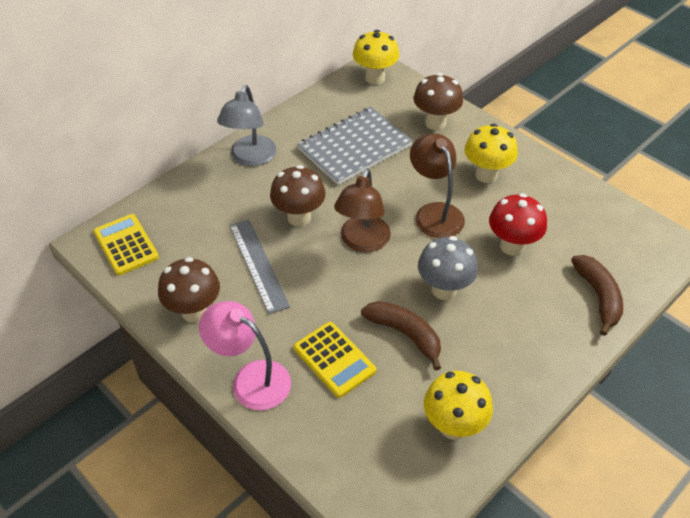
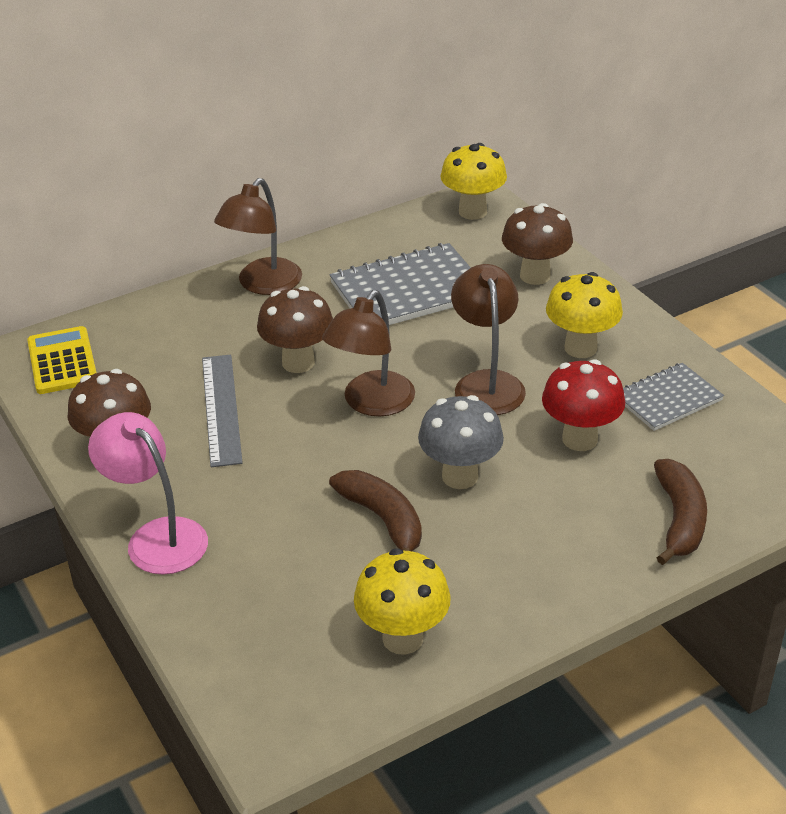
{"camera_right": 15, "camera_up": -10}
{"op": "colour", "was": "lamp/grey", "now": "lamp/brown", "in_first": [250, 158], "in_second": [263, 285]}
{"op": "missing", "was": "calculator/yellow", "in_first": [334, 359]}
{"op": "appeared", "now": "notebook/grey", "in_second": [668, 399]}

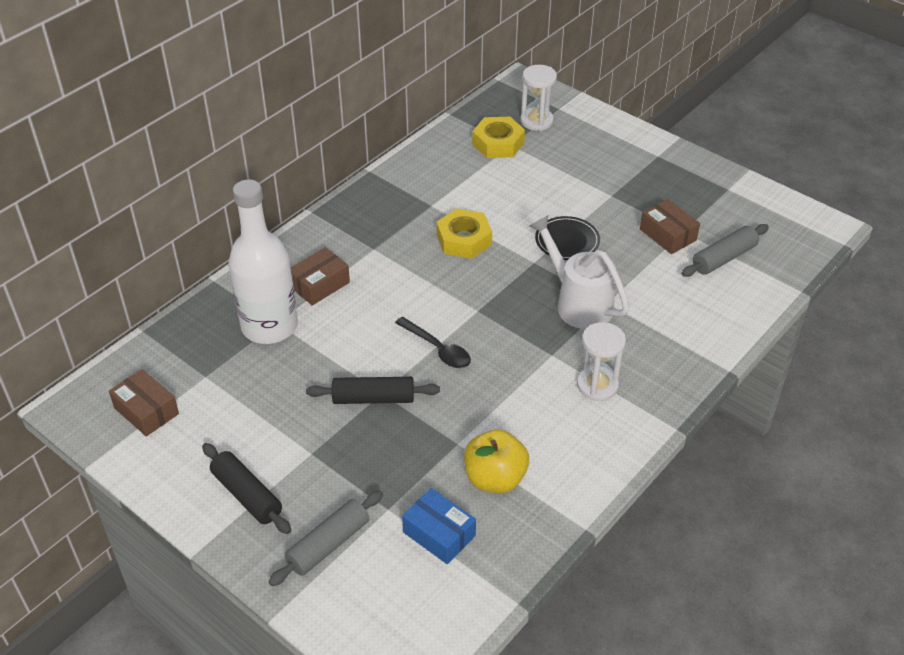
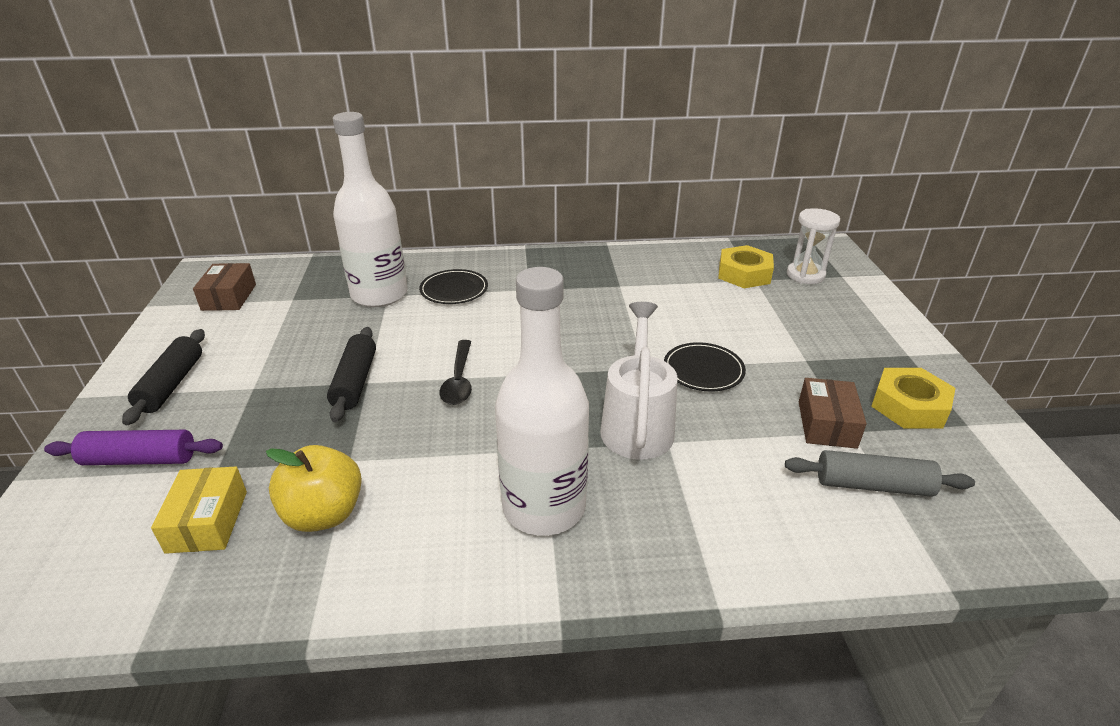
{"camera_right": 45, "camera_up": -10}
{"op": "relocated", "was": "nut/yellow", "in_first": [464, 239], "in_second": [909, 406]}
{"op": "exchanged", "was": "box/brown", "now": "plate/black", "in_first": [319, 284], "in_second": [454, 290]}
{"op": "exchanged", "was": "hourglass/white", "now": "bottle/white", "in_first": [597, 385], "in_second": [544, 507]}
{"op": "spun", "was": "rolling pin/black", "in_first": [373, 398], "in_second": [355, 382], "clockwise": 45}
{"op": "colour", "was": "box/blue", "now": "box/yellow", "in_first": [439, 534], "in_second": [207, 521]}
{"op": "colour", "was": "rolling pin/grey", "now": "rolling pin/purple", "in_first": [328, 544], "in_second": [140, 459]}

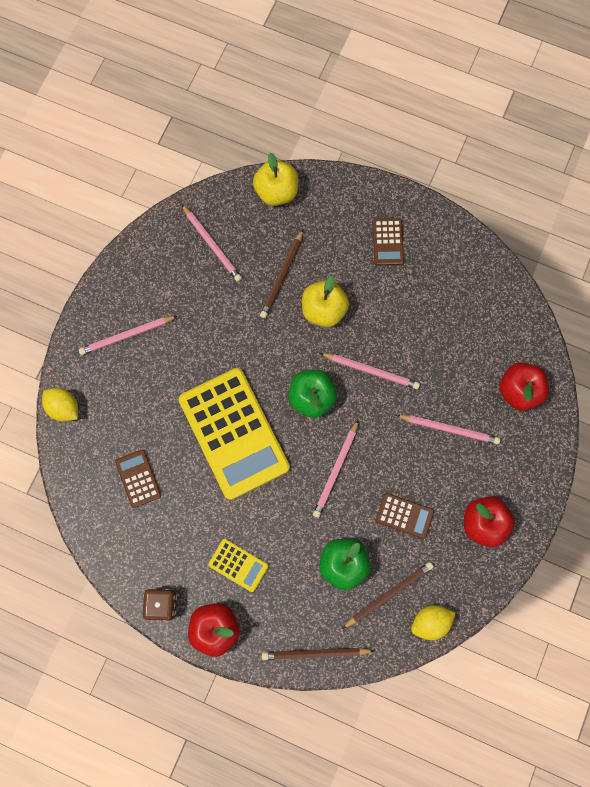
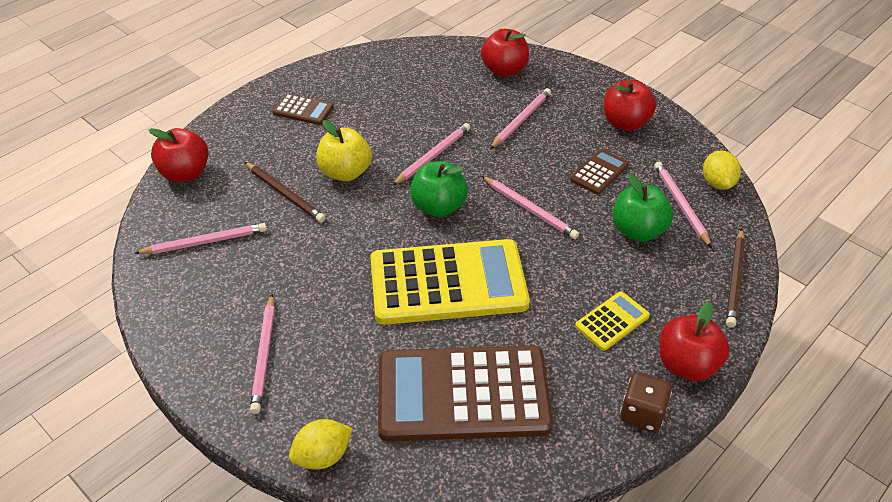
{"camera_right": -70, "camera_up": -30}
{"op": "colour", "was": "apple/yellow", "now": "apple/red", "in_first": [276, 192], "in_second": [185, 173]}
{"op": "size", "was": "calculator/brown", "in_first": [138, 478], "in_second": [463, 394], "ratio": 2.29}
{"op": "colour", "was": "pencil/brown", "now": "pencil/pink", "in_first": [388, 594], "in_second": [680, 205]}

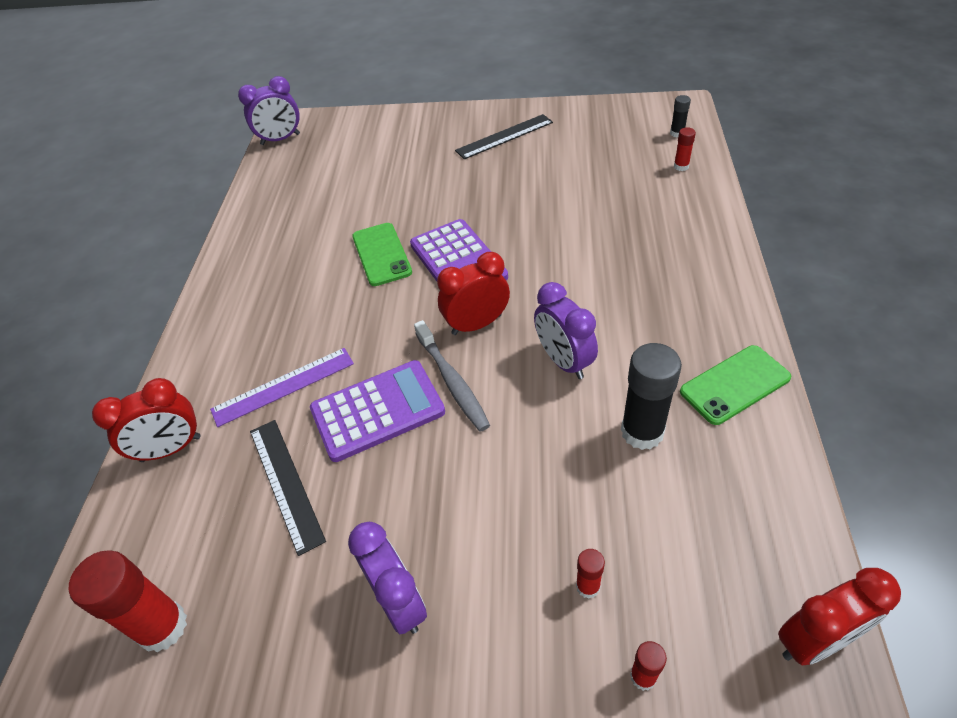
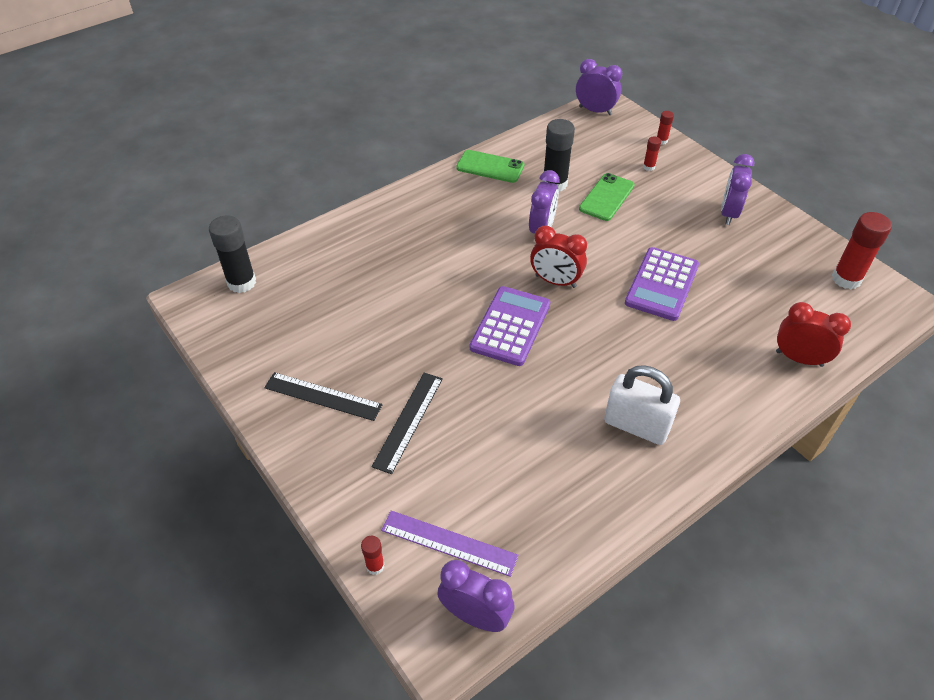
{"camera_right": -135, "camera_up": 0}
{"op": "size", "was": "glue stick/black", "in_first": [677, 133], "in_second": [241, 282], "ratio": 2.04}
{"op": "relocated", "was": "glue stick/red", "in_first": [681, 166], "in_second": [375, 566]}
{"op": "relocated", "was": "phone/green", "in_first": [381, 254], "in_second": [606, 197]}
{"op": "missing", "was": "toothbrush/grey", "in_first": [452, 381]}
{"op": "relocated", "was": "ruler/purple", "in_first": [283, 386], "in_second": [449, 543]}
{"op": "spun", "was": "calculator/purple", "in_first": [377, 411], "in_second": [662, 284], "clockwise": -90}
{"op": "relocated", "was": "ruler/black", "in_first": [285, 483], "in_second": [408, 421]}
{"op": "colour", "was": "clock/red", "now": "clock/purple", "in_first": [815, 640], "in_second": [595, 111]}
{"op": "appeared", "now": "padlock/white", "in_second": [636, 426]}

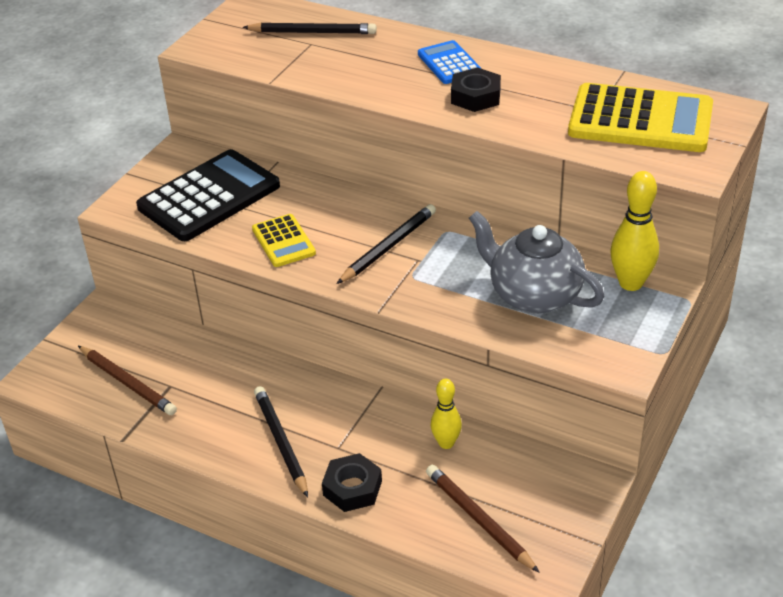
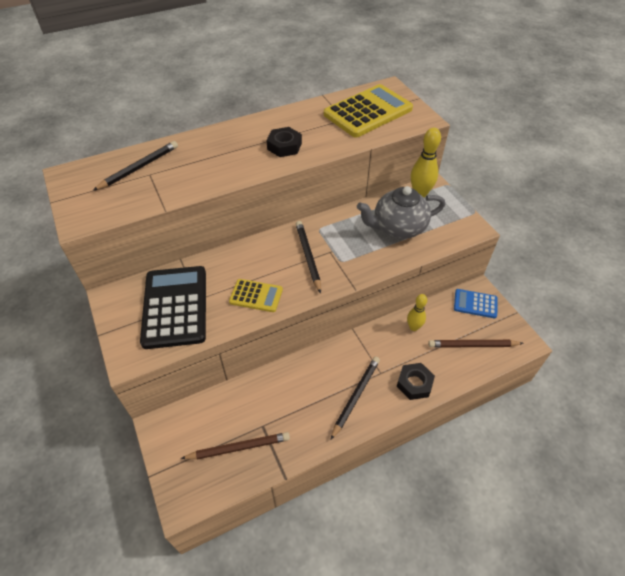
{"camera_right": -55, "camera_up": 10}
{"op": "relocated", "was": "calculator/blue", "in_first": [449, 63], "in_second": [475, 304]}
{"op": "spun", "was": "pencil/black", "in_first": [281, 442], "in_second": [355, 396], "clockwise": 105}

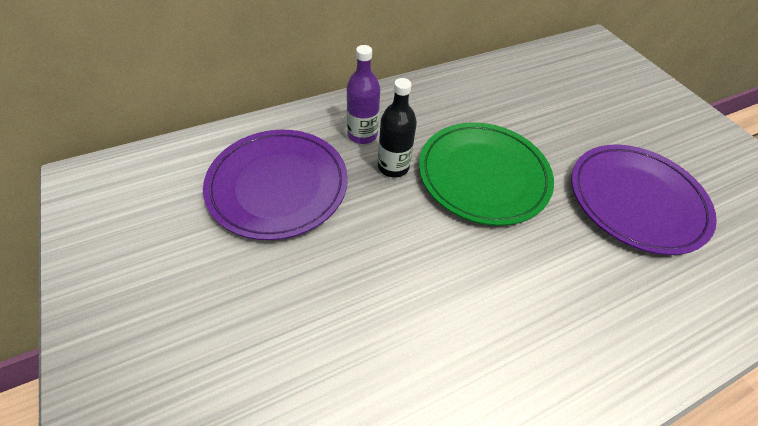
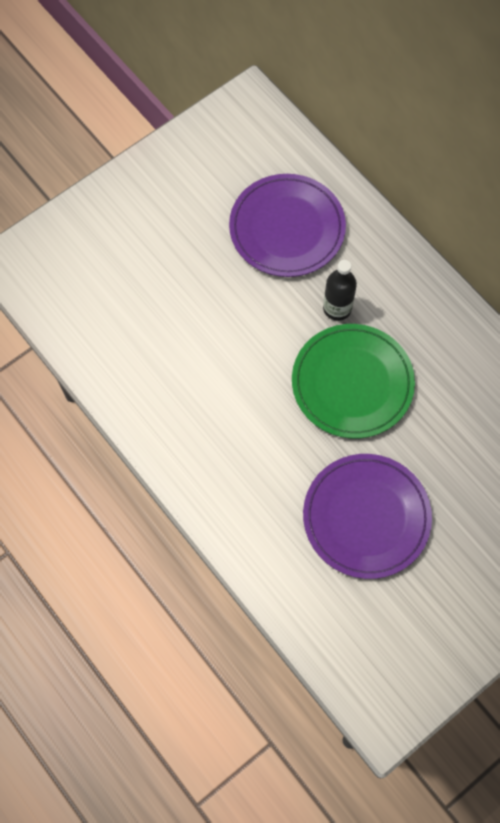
{"camera_right": 80, "camera_up": 15}
{"op": "missing", "was": "bottle/purple", "in_first": [362, 135]}

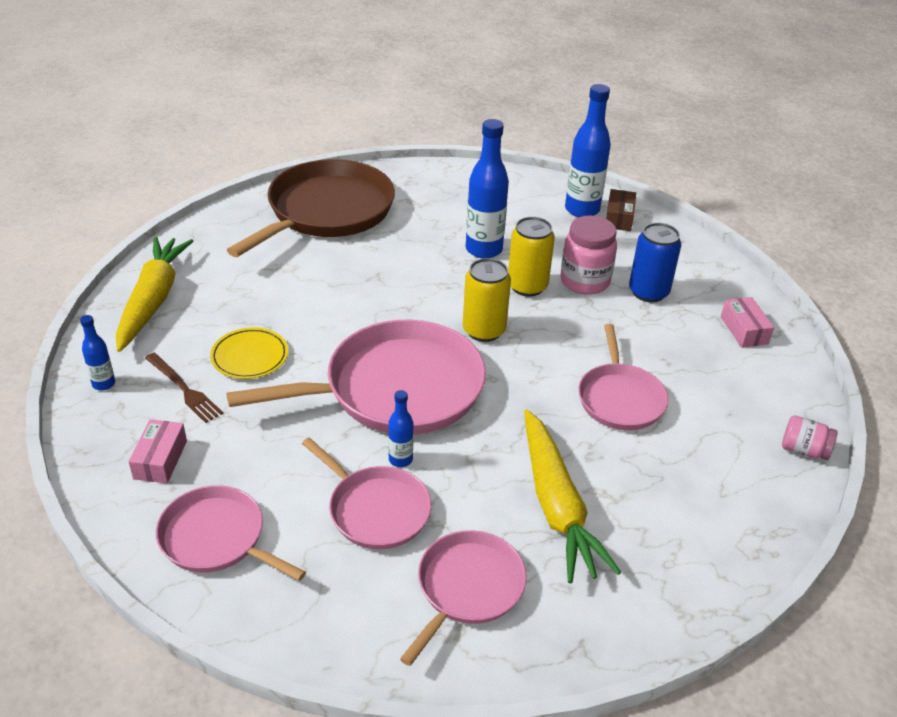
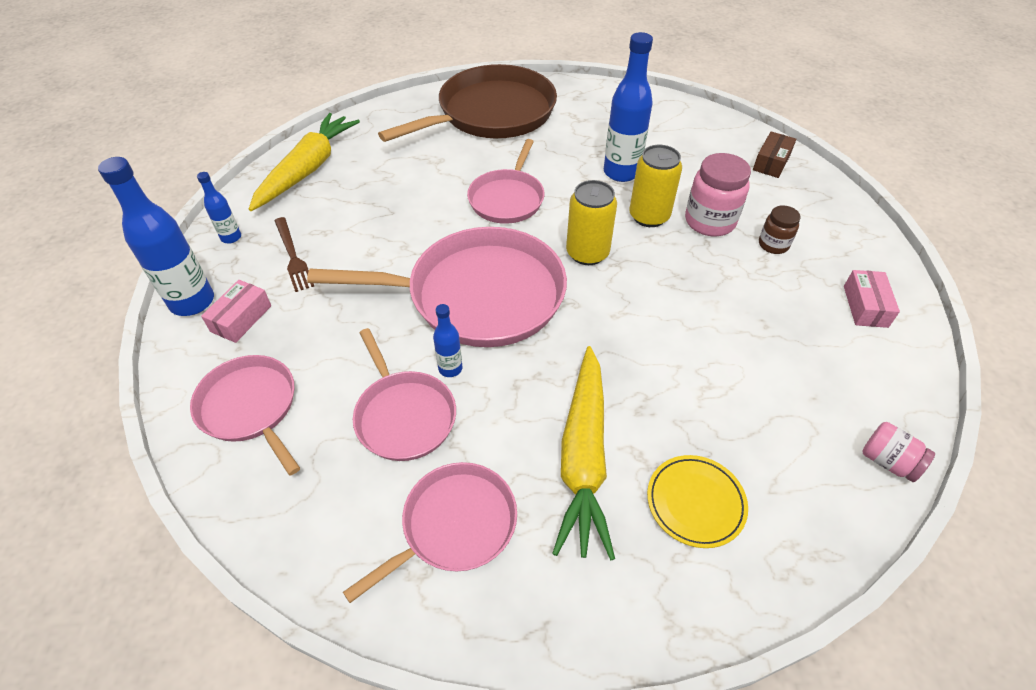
{"camera_right": 20, "camera_up": 10}
{"op": "relocated", "was": "bottle/blue", "in_first": [582, 210], "in_second": [192, 302]}
{"op": "exchanged", "was": "can/blue", "now": "jar/brown", "in_first": [648, 292], "in_second": [773, 245]}
{"op": "relocated", "was": "pan/pink", "in_first": [620, 398], "in_second": [507, 198]}
{"op": "relocated", "was": "plate/yellow", "in_first": [250, 356], "in_second": [695, 502]}

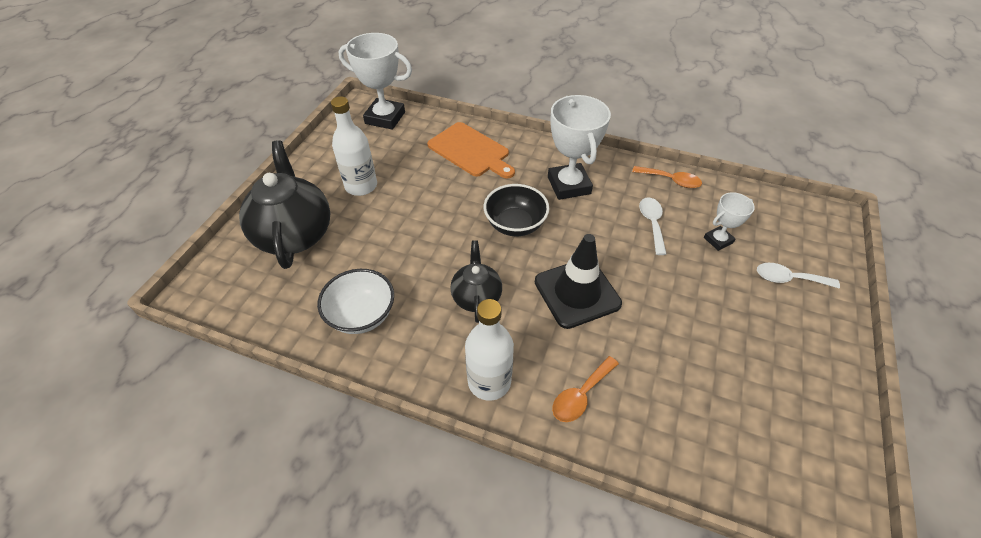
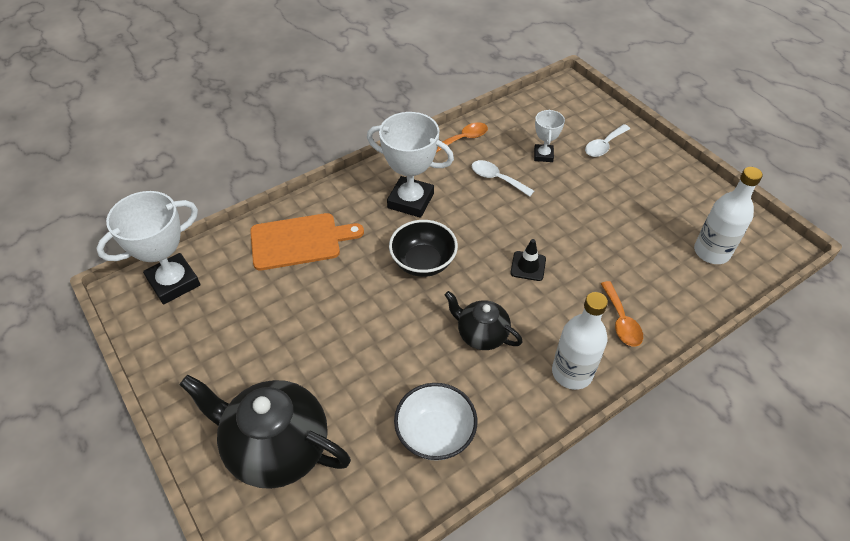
{"camera_right": -55, "camera_up": 0}
{"op": "relocated", "was": "bottle/white", "in_first": [361, 186], "in_second": [711, 252]}
{"op": "size", "was": "traffic cone/black", "in_first": [577, 292], "in_second": [528, 266], "ratio": 0.5}

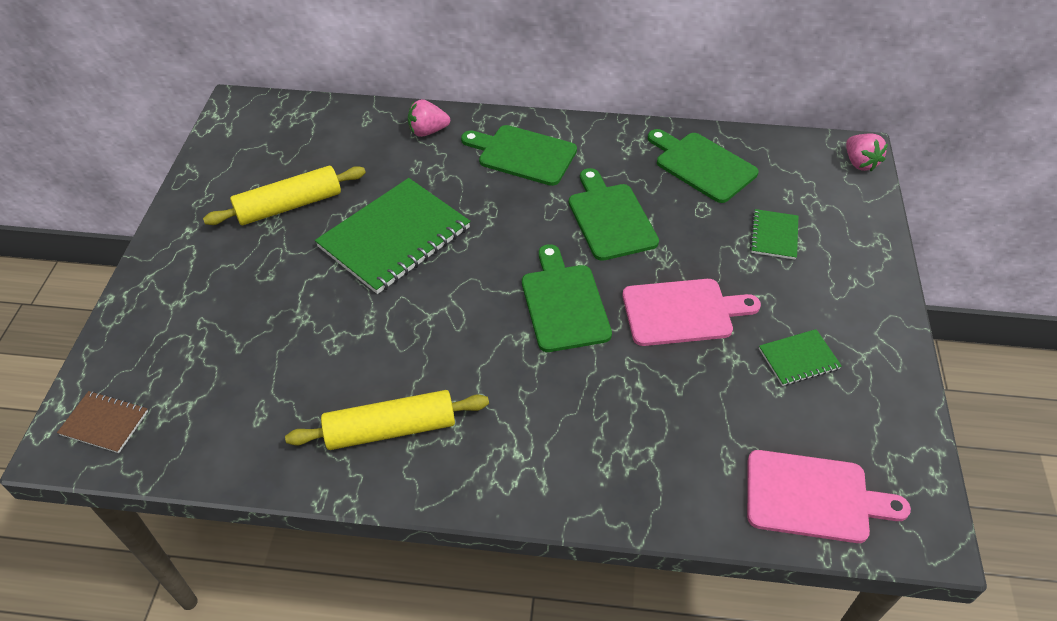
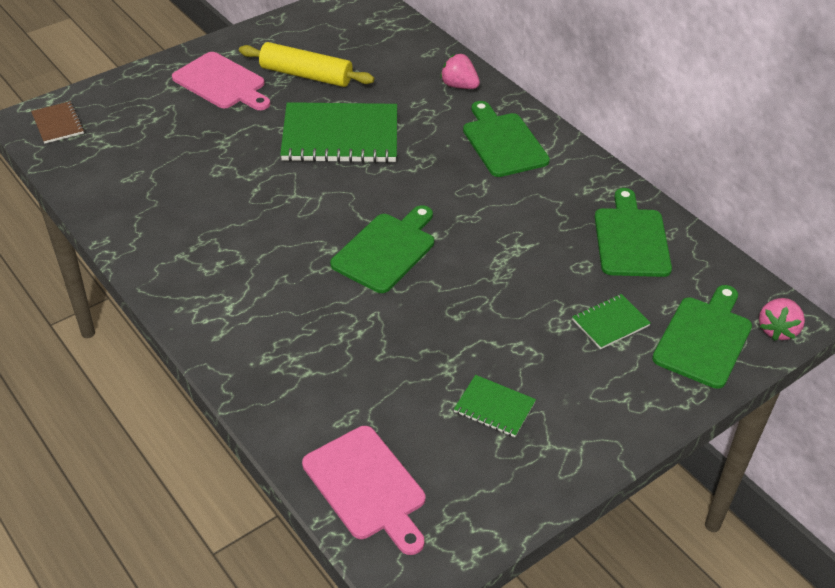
{"camera_right": 45, "camera_up": -5}
{"op": "relocated", "was": "cutting board/green", "in_first": [610, 218], "in_second": [704, 338]}
{"op": "relocated", "was": "cutting board/pink", "in_first": [682, 312], "in_second": [222, 83]}
{"op": "missing", "was": "rolling pin/yellow", "in_first": [391, 429]}

